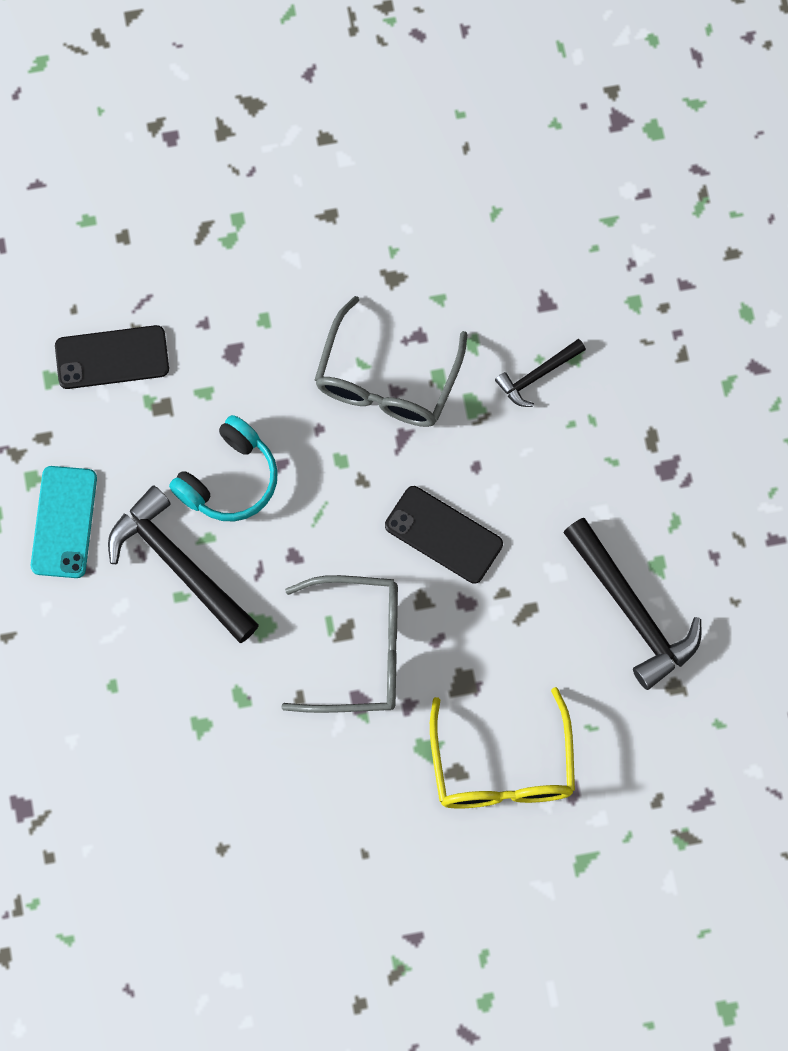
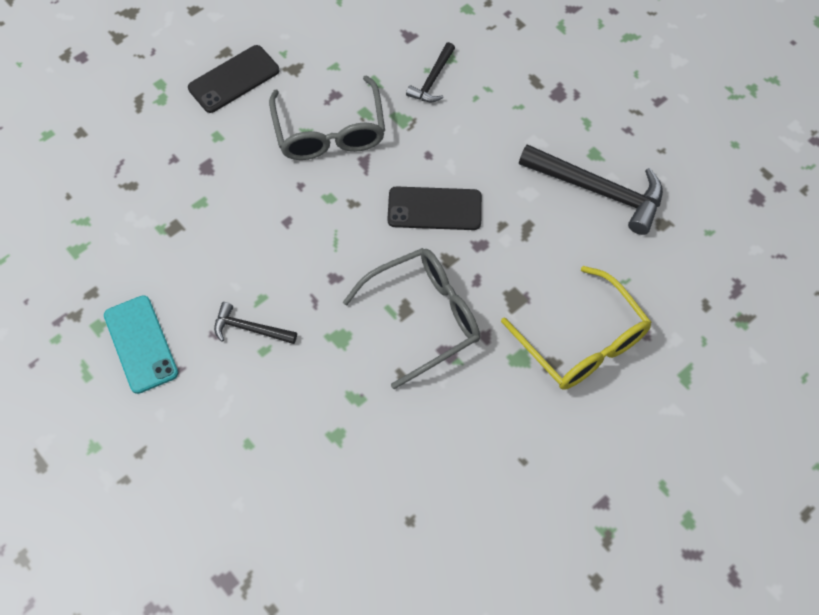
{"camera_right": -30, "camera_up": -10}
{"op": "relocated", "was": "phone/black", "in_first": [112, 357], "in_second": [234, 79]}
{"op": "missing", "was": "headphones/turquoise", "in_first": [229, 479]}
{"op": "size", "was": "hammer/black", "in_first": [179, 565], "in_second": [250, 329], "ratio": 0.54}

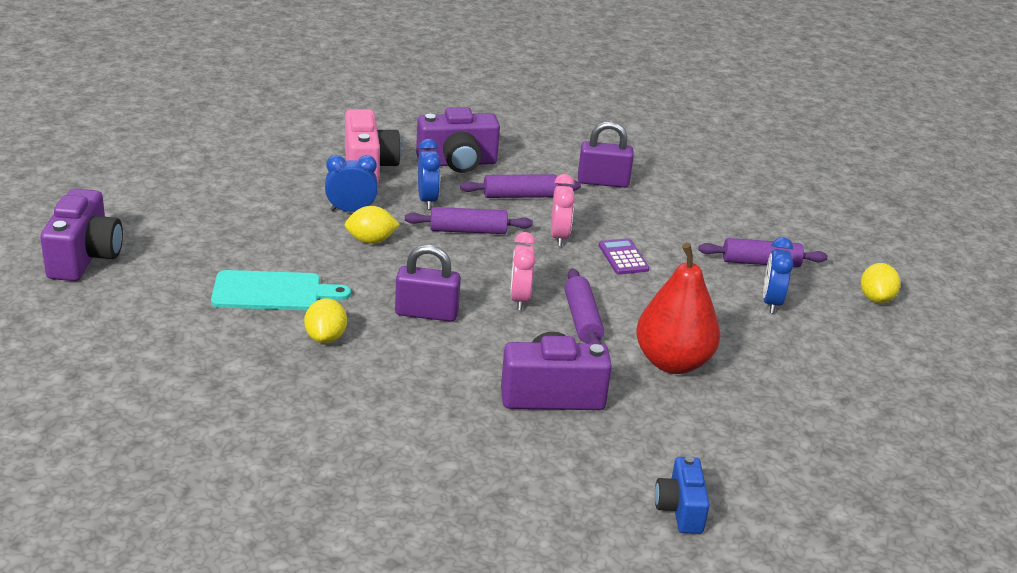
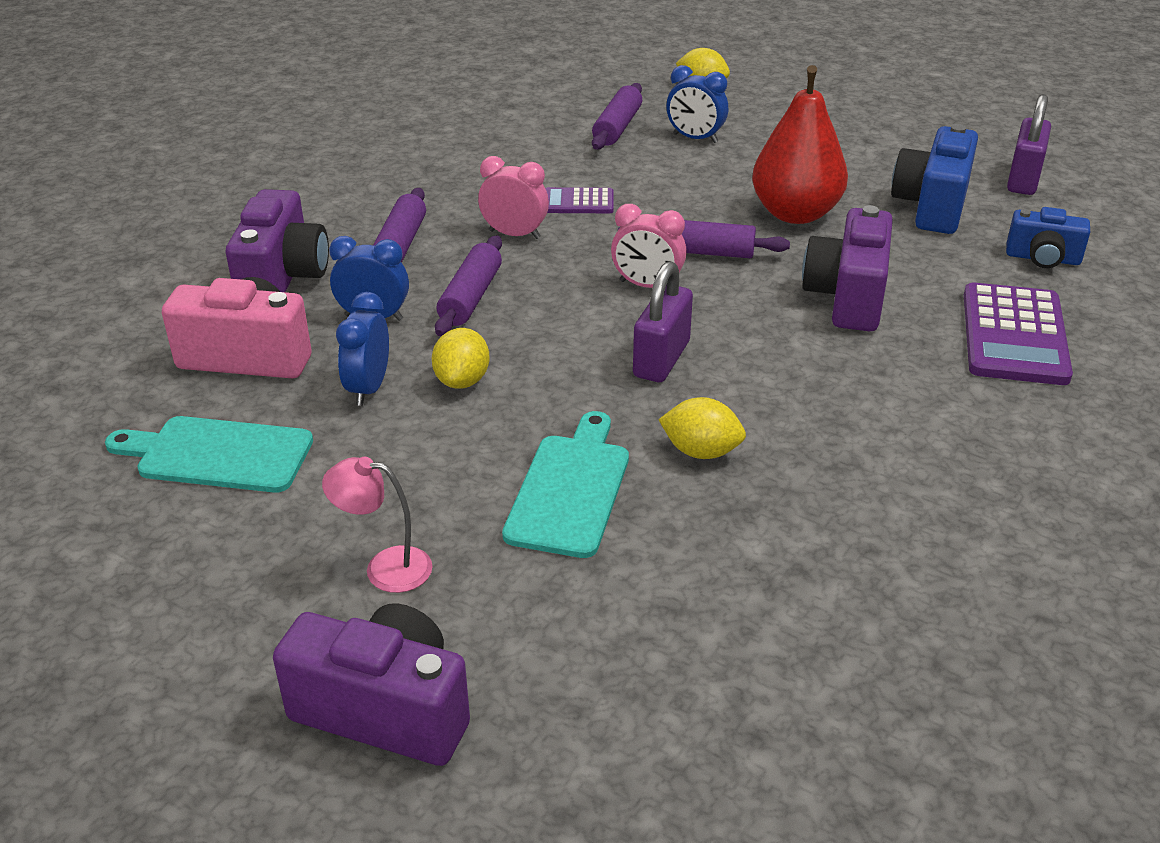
{"camera_right": -70, "camera_up": 5}
{"op": "relocated", "was": "padlock/purple", "in_first": [603, 182], "in_second": [1023, 180]}
{"op": "appeared", "now": "camera/blue", "in_second": [931, 206]}
{"op": "appeared", "now": "calculator/purple", "in_second": [1014, 335]}
{"op": "appeared", "now": "cutting board/turquoise", "in_second": [218, 454]}
{"op": "appeared", "now": "lamp/pink", "in_second": [385, 568]}

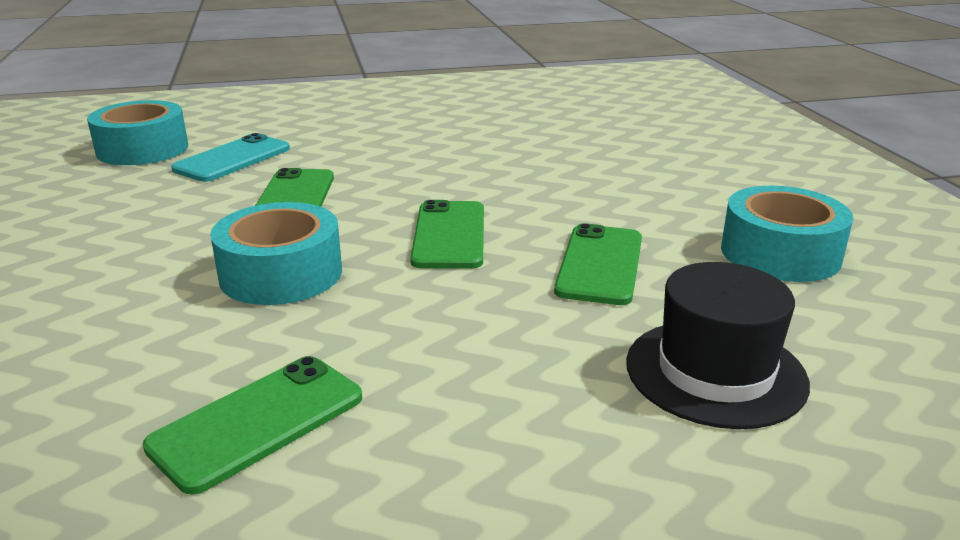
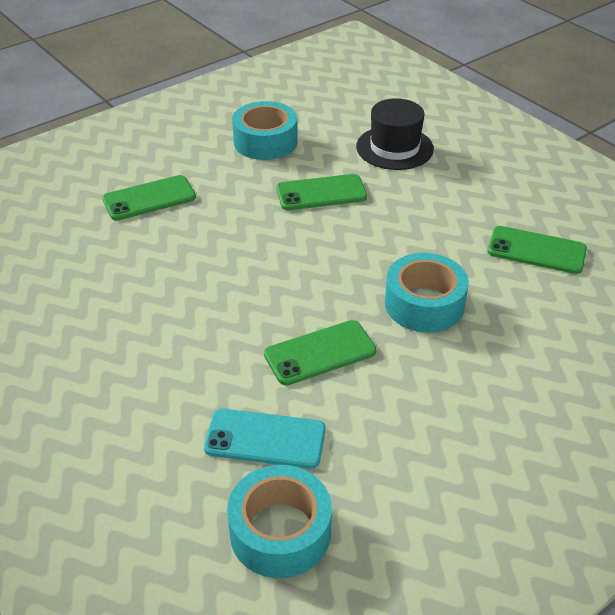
{"camera_right": -115, "camera_up": 15}
{"op": "relocated", "was": "phone/green", "in_first": [449, 235], "in_second": [149, 198]}

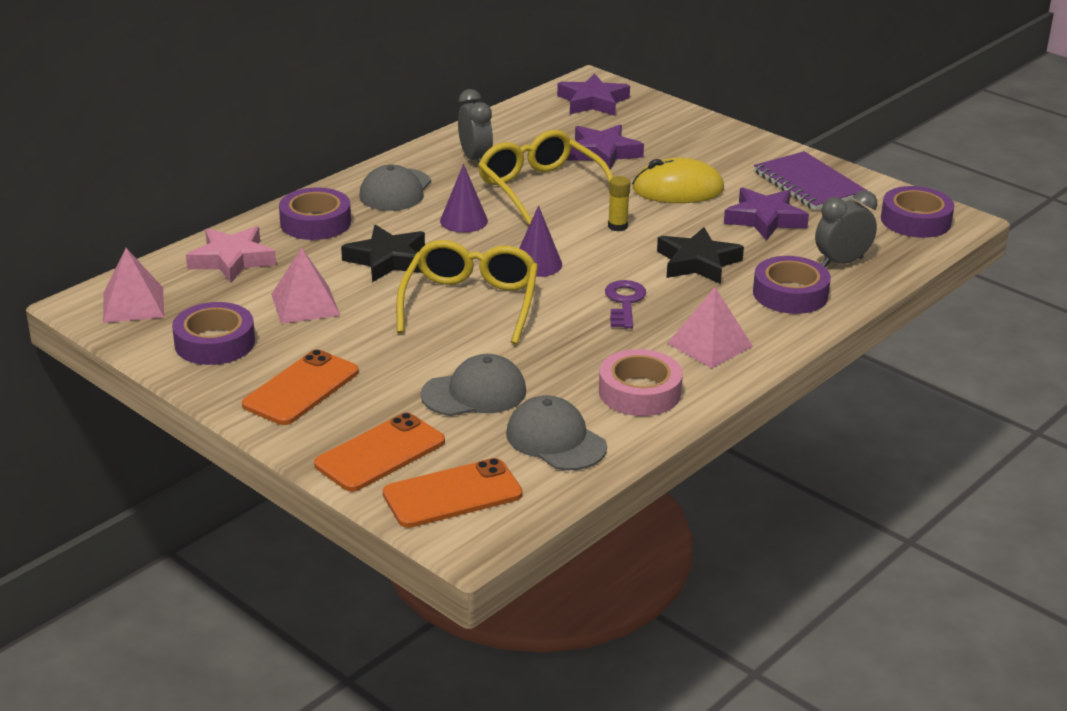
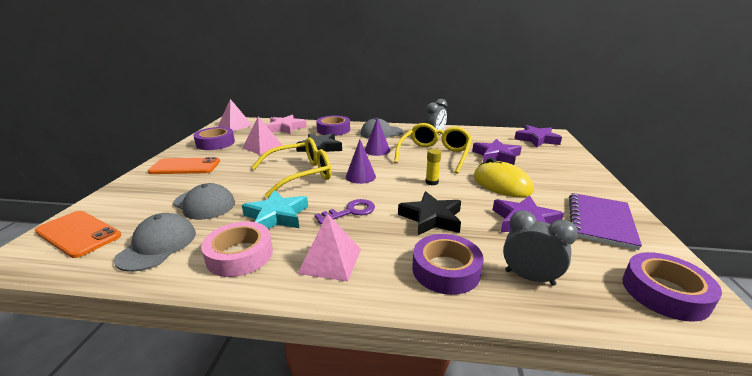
{"camera_right": 55, "camera_up": -5}
{"op": "missing", "was": "phone/orange", "in_first": [380, 453]}
{"op": "appeared", "now": "star/turquoise", "in_second": [277, 216]}

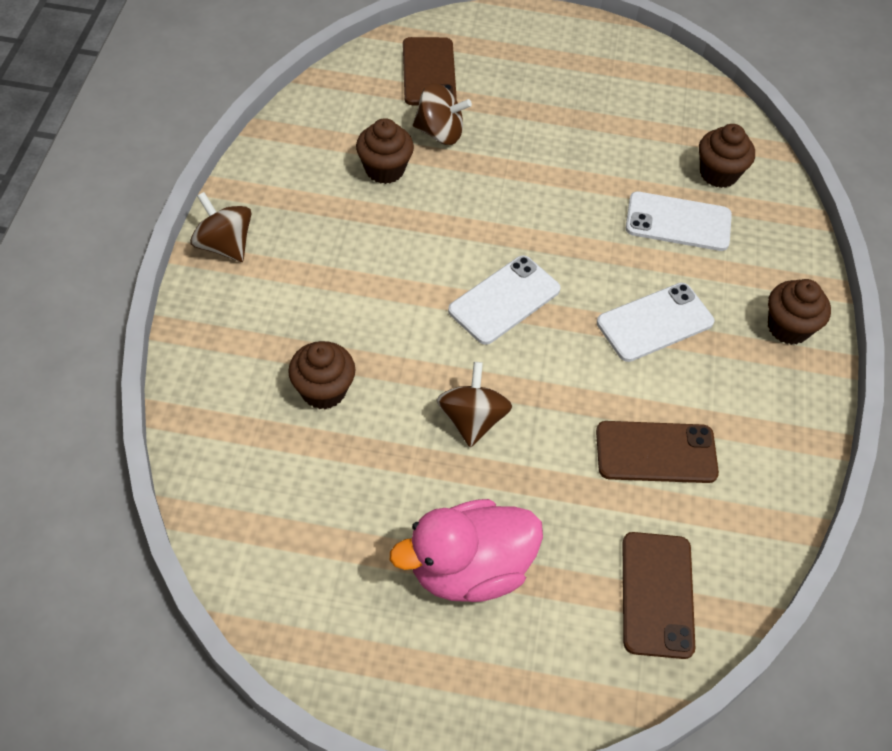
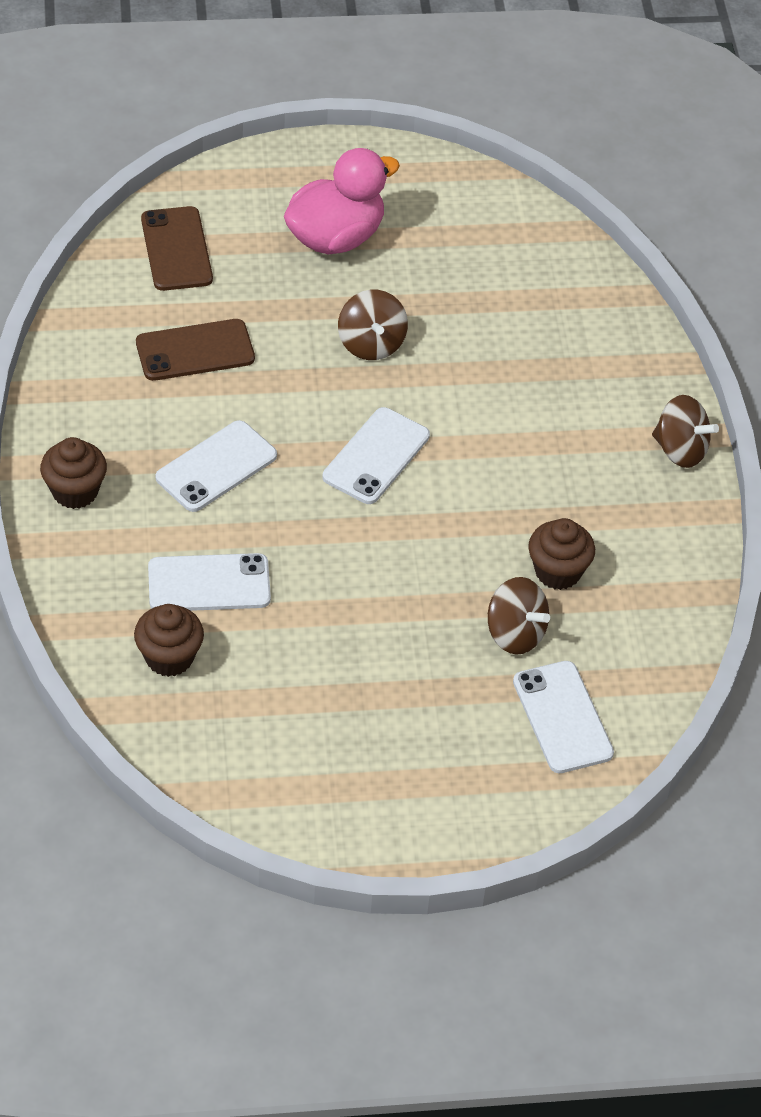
{"camera_right": 165, "camera_up": -5}
{"op": "colour", "was": "phone/brown", "now": "phone/white", "in_first": [429, 72], "in_second": [562, 717]}
{"op": "spun", "was": "spinning top/brown", "in_first": [440, 132], "in_second": [515, 634], "clockwise": -135}
{"op": "missing", "was": "cupcake/brown", "in_first": [323, 390]}

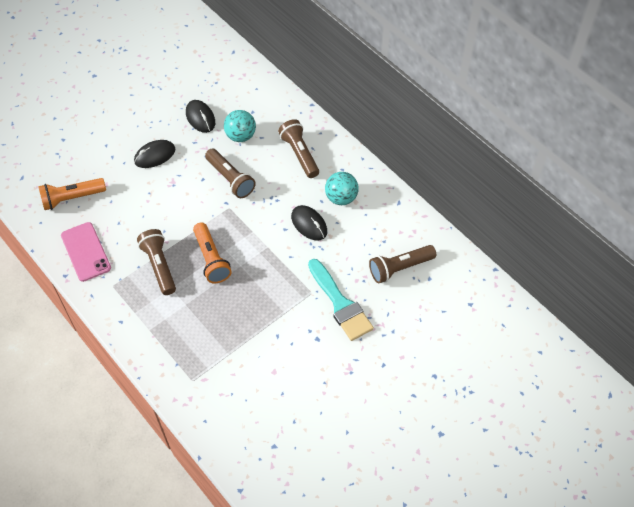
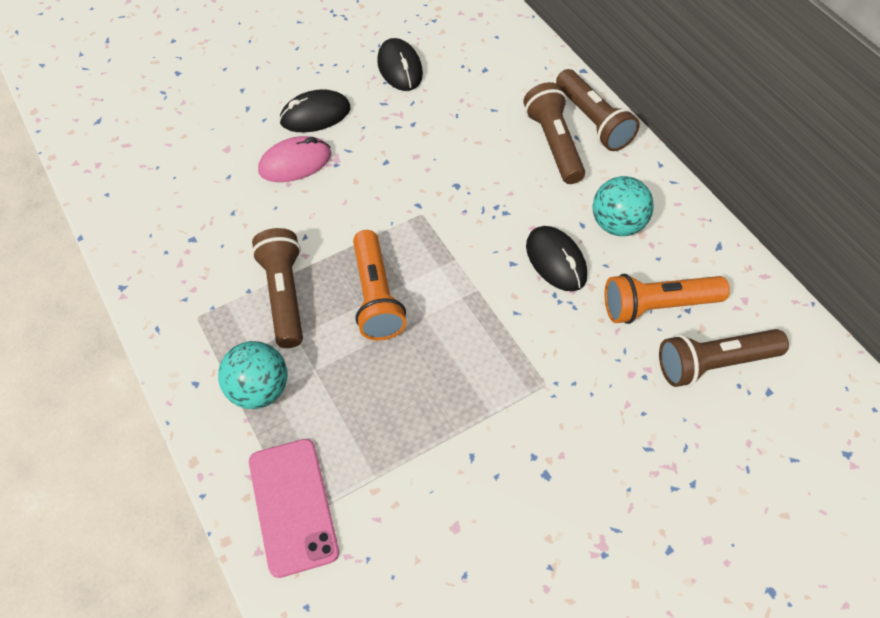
{"camera_right": 10, "camera_up": 0}
{"op": "relocated", "was": "ball/turquoise", "in_first": [240, 136], "in_second": [259, 390]}
{"op": "relocated", "was": "flashlight/brown", "in_first": [230, 179], "in_second": [593, 121]}
{"op": "relocated", "was": "flashlight/orange", "in_first": [72, 198], "in_second": [658, 306]}
{"op": "relocated", "was": "phone/pink", "in_first": [86, 252], "in_second": [293, 506]}
{"op": "missing", "was": "brush/turquoise", "in_first": [340, 304]}
{"op": "appeared", "now": "mouse/pink", "in_second": [295, 163]}

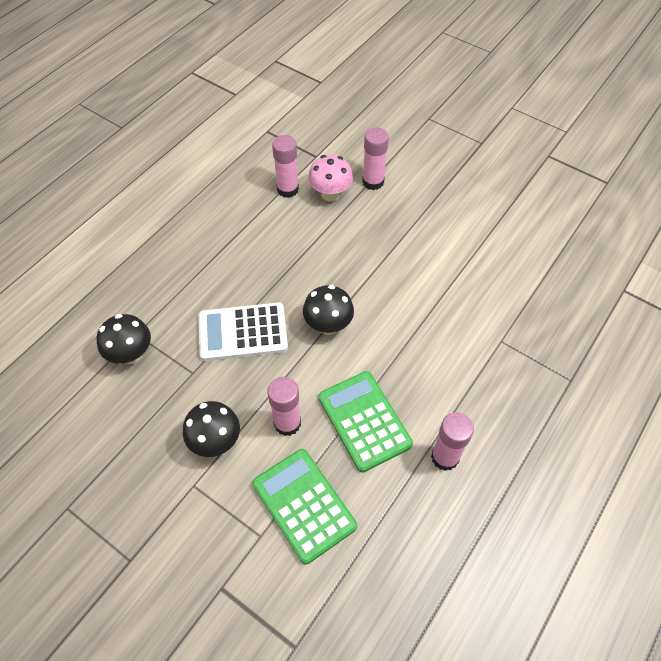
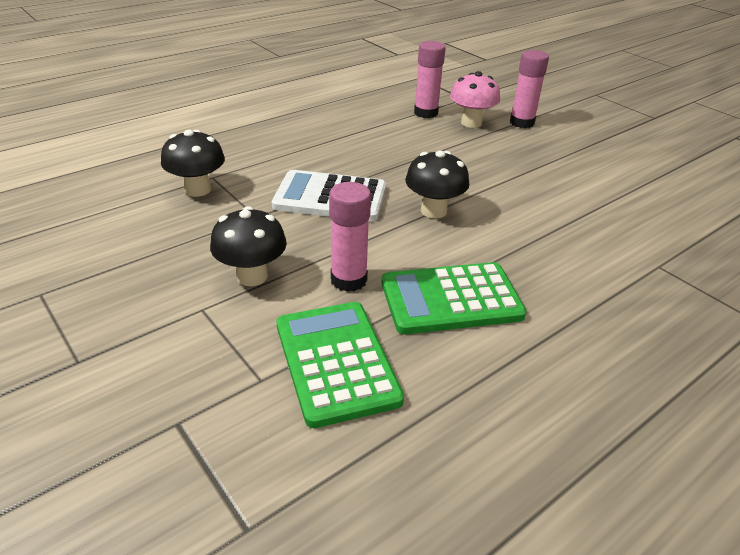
{"camera_right": 15, "camera_up": -20}
{"op": "spun", "was": "calculator/green", "in_first": [364, 421], "in_second": [451, 299], "clockwise": -90}
{"op": "missing", "was": "glue stick/pink", "in_first": [445, 457]}

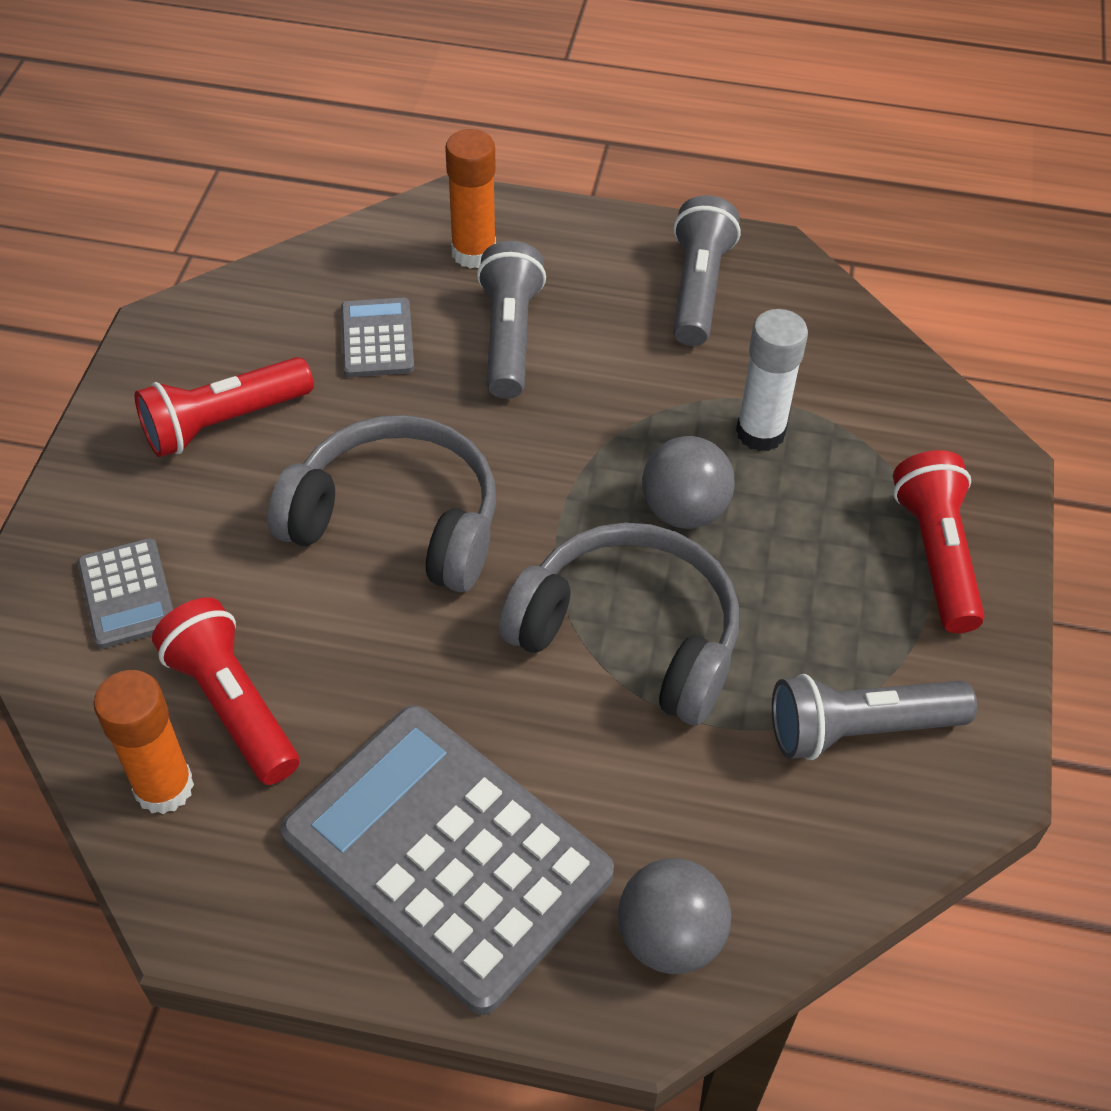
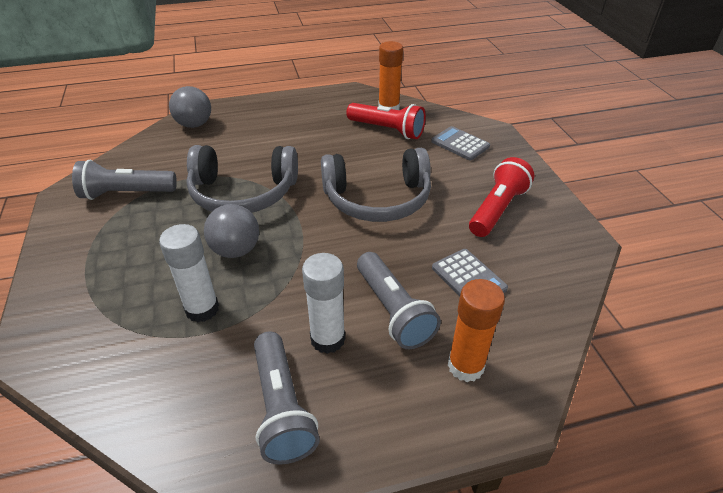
{"camera_right": 155, "camera_up": -10}
{"op": "missing", "was": "flashlight/red", "in_first": [935, 555]}
{"op": "spun", "was": "flashlight/grey", "in_first": [859, 729], "in_second": [126, 193], "clockwise": -150}
{"op": "missing", "was": "calculator/grey", "in_first": [446, 855]}
{"op": "appeared", "now": "glue stick/white", "in_second": [327, 339]}

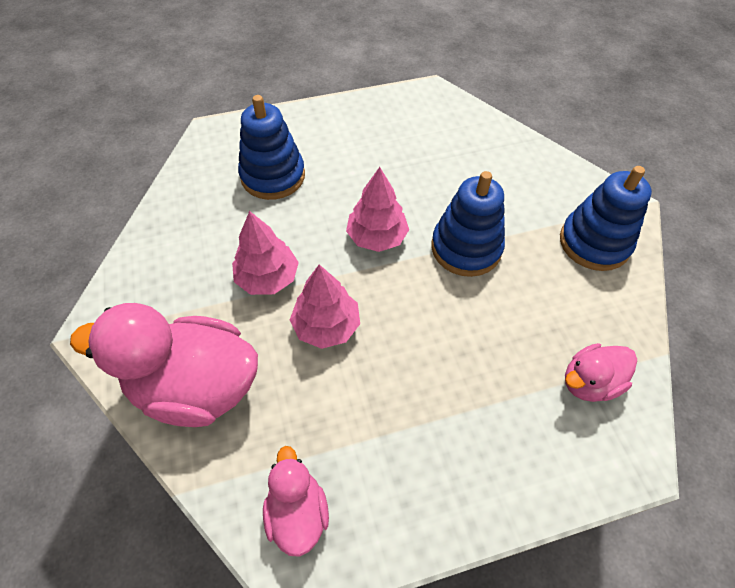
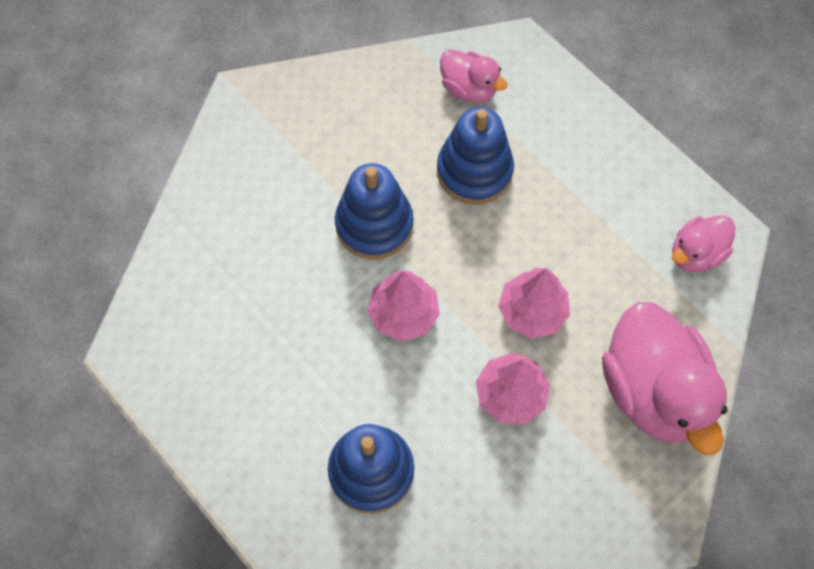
{"camera_right": -115, "camera_up": 10}
{"op": "relocated", "was": "stacking toy/blue", "in_first": [594, 243], "in_second": [474, 171]}

